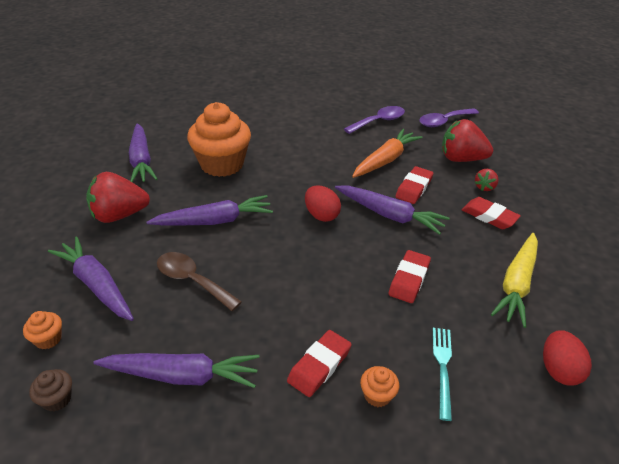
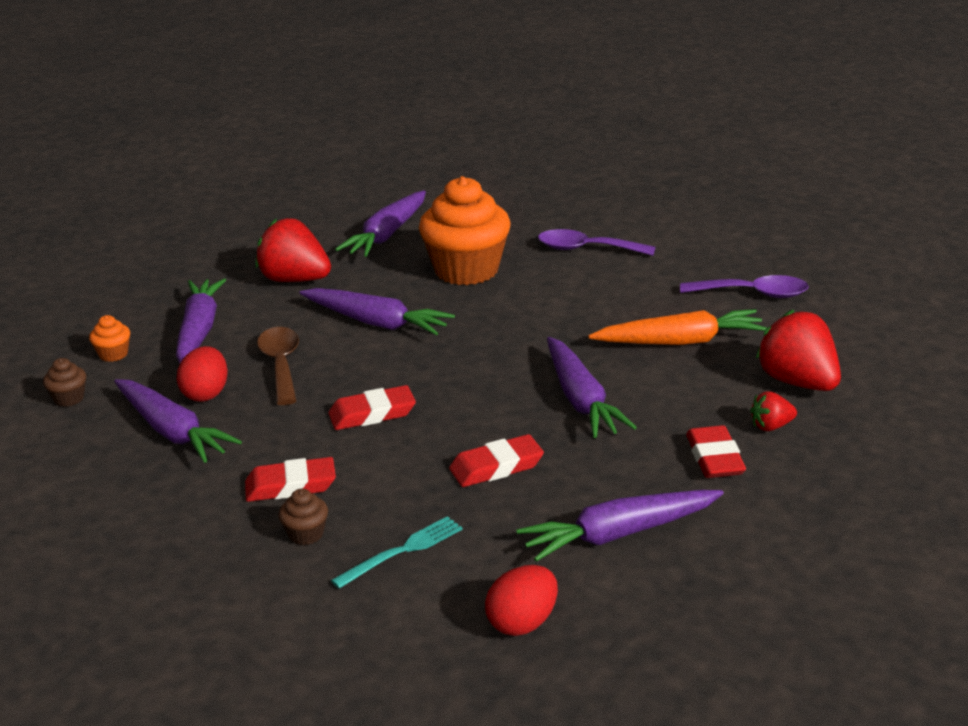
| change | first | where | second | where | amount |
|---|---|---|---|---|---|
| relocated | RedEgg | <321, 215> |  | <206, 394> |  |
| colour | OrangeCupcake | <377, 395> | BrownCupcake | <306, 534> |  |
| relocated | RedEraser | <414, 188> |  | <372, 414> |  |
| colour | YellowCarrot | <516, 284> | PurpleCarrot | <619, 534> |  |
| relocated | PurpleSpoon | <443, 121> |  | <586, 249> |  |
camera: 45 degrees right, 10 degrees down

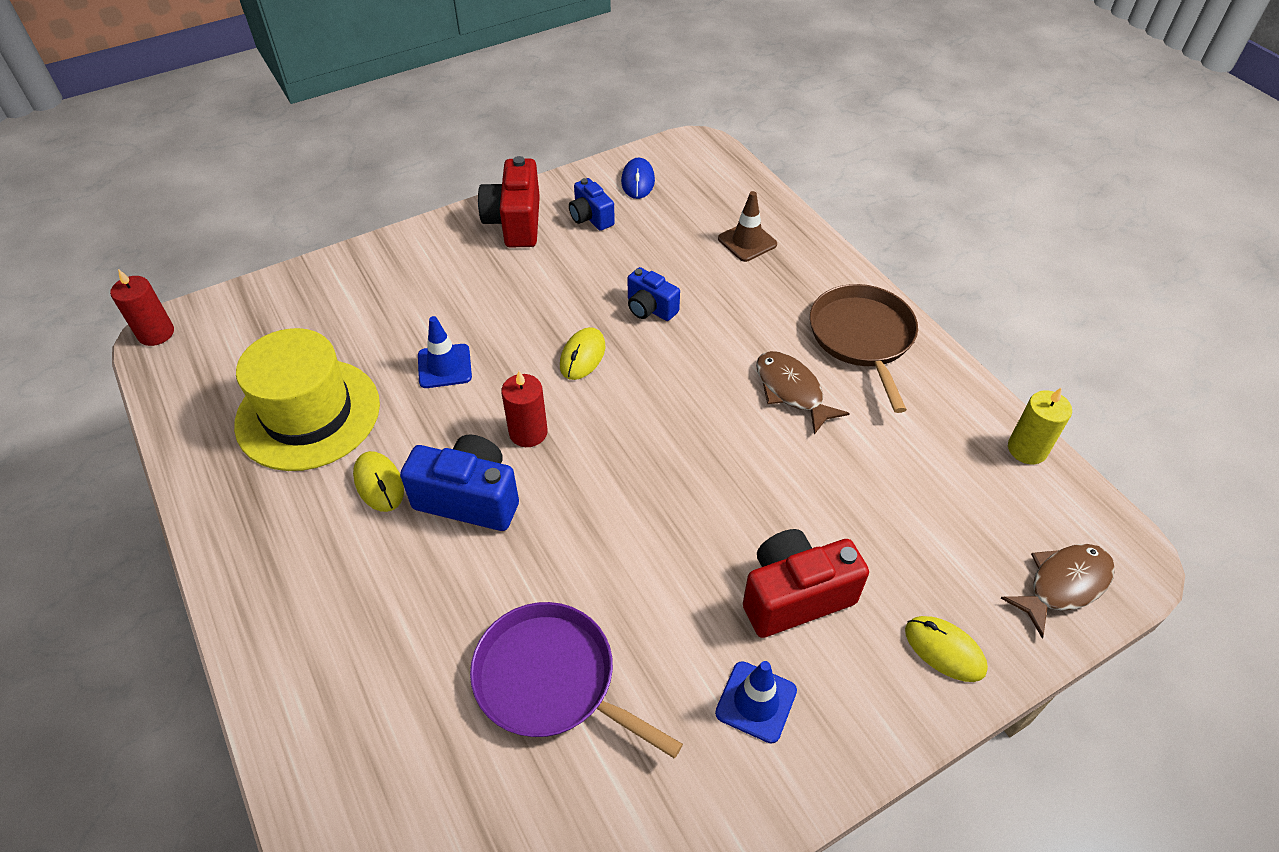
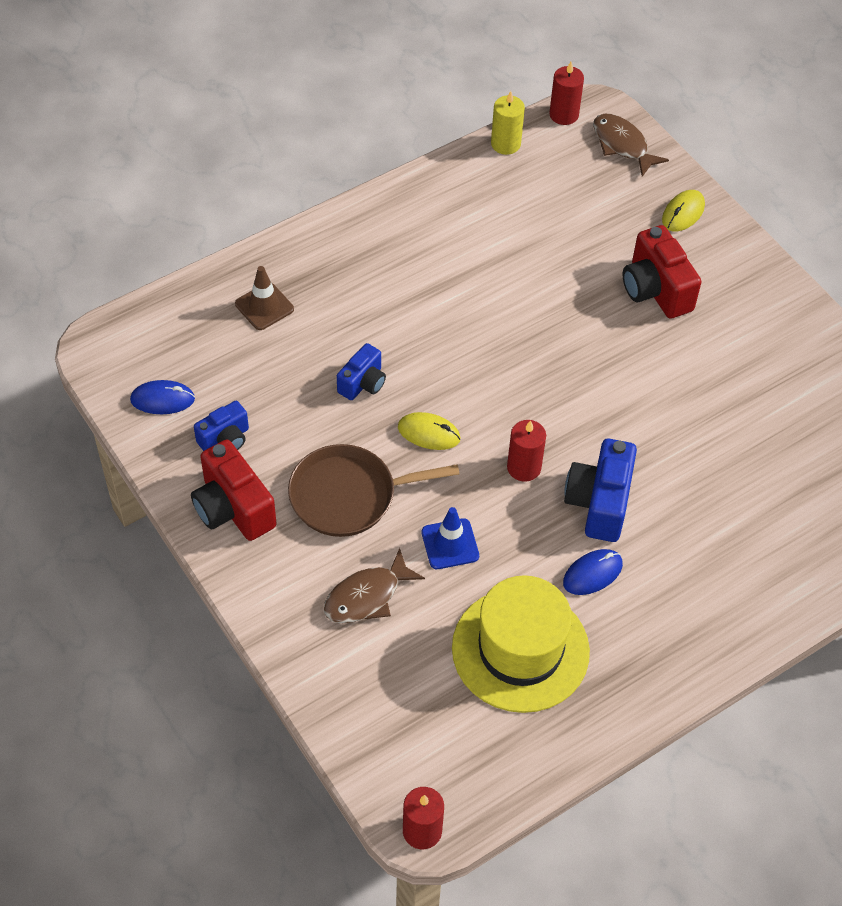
| change | first | where | second | where | amount |
|---|---|---|---|---|---|
| spun | RedCamera | <515, 223> |  | <233, 508> | 60 degrees clockwise |
| relocated | BrownPan | <862, 338> |  | <349, 495> |  |
| relocated | BrownFish | <791, 391> |  | <367, 596> |  |
| appeared |  |  | RedCandle | <564, 114> |  |
| colour | YellowMouse | <379, 483> | BlueMouse | <592, 573> |  |
| missing | PurplePan | <551, 680> |  |  |  |
| missing | BlueTrafficCone | <756, 702> |  |  |  |
camera: 95 degrees left, 5 degrees up

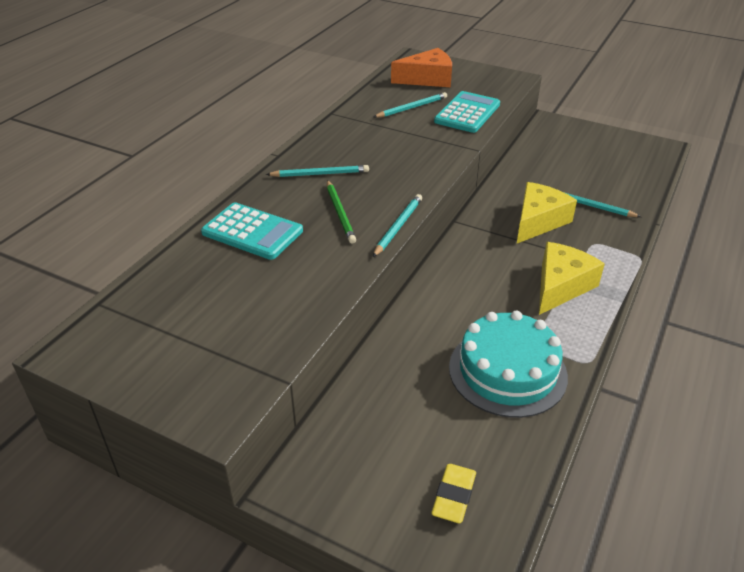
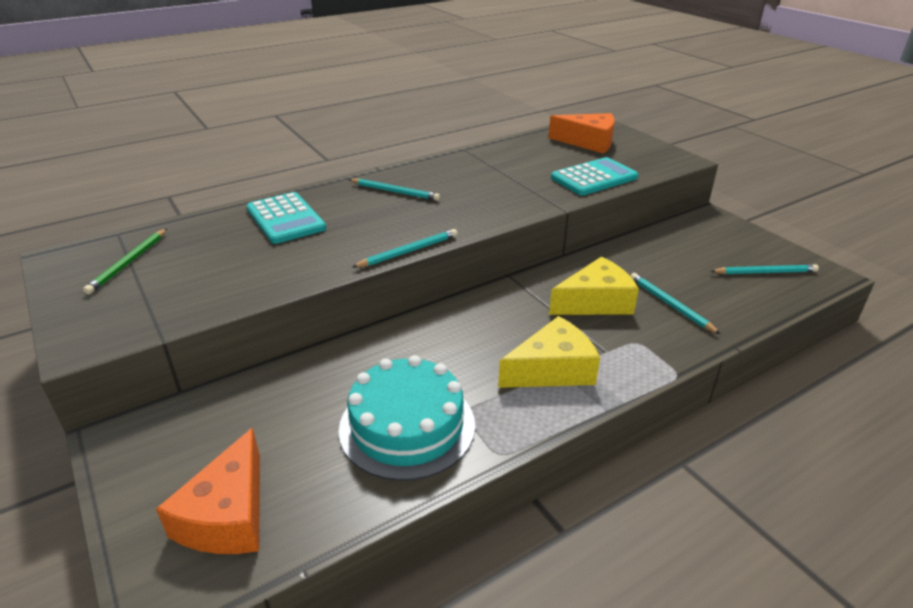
| change | first | where | second | where | amount |
|---|---|---|---|---|---|
| relocated | GreenPencil | <340, 213> |  | <129, 263> |  |
| exchanged | YellowEraser | <454, 496> | OrangeCheese | <228, 515> |  |
| relocated | TurquoisePencil | <412, 108> |  | <765, 272> |  |
camera: 30 degrees right, 5 degrees down

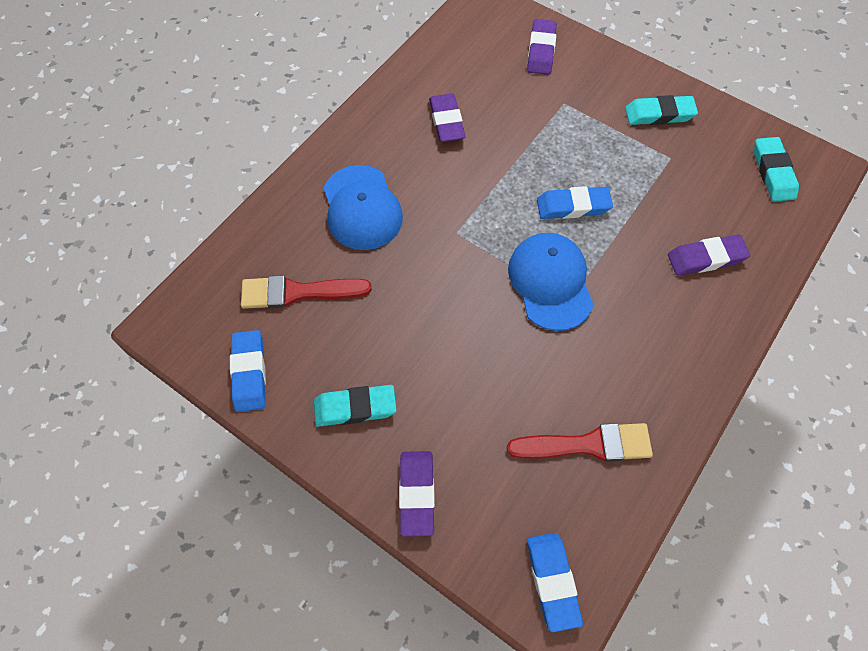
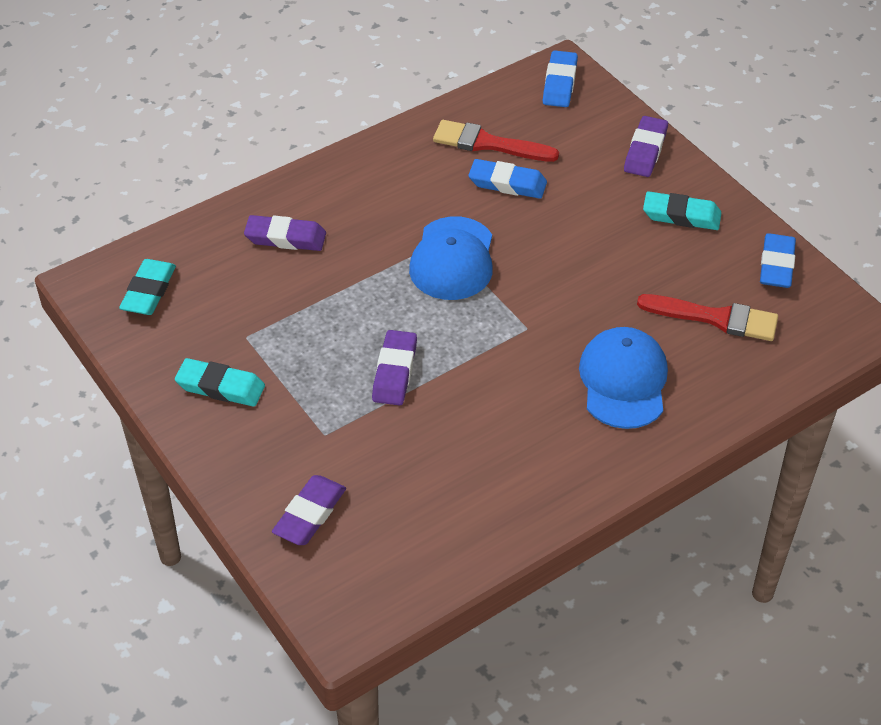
| change | first | where | second | where | amount |
|---|---|---|---|---|---|
| relocated | PurpleEraser | <446, 121> |  | <395, 372> |  |
| relocated | BlueEraser | <573, 206> |  | <507, 183> |  |
camera: 160 degrees left, 15 degrees down

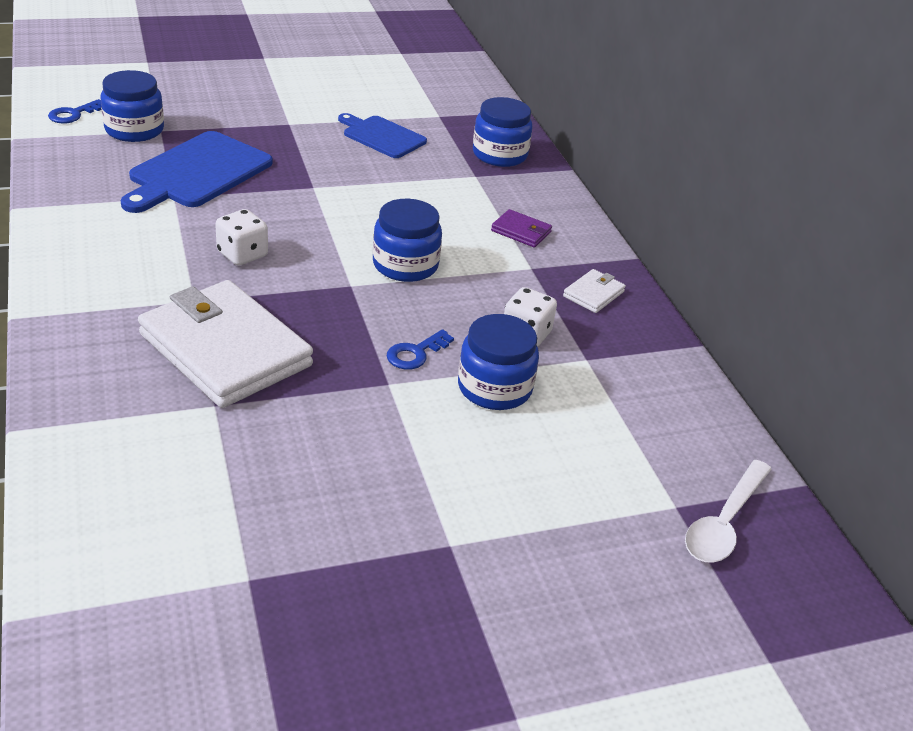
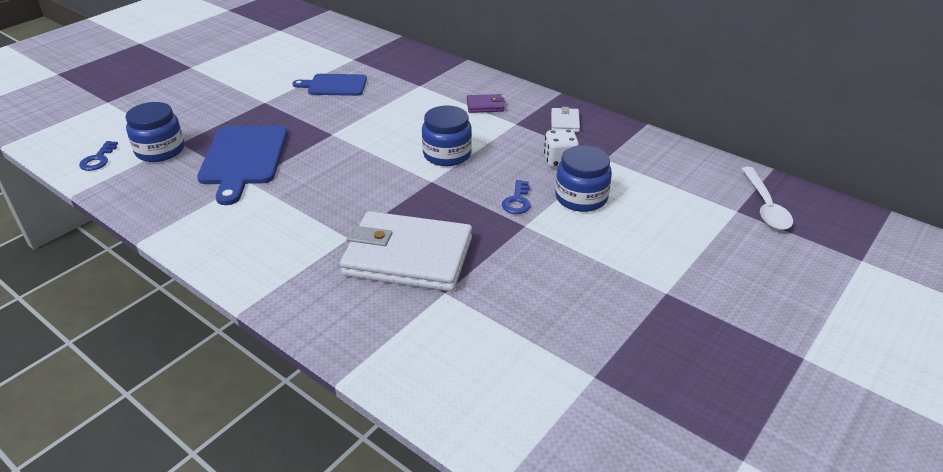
| change | first | where | second | where | amount |
|---|---|---|---|---|---|
| missing | WhiteDice | <242, 254> |  |  |  |
| missing | BlueJar | <499, 154> |  |  |  |
camera: 30 degrees left, 0 degrees up

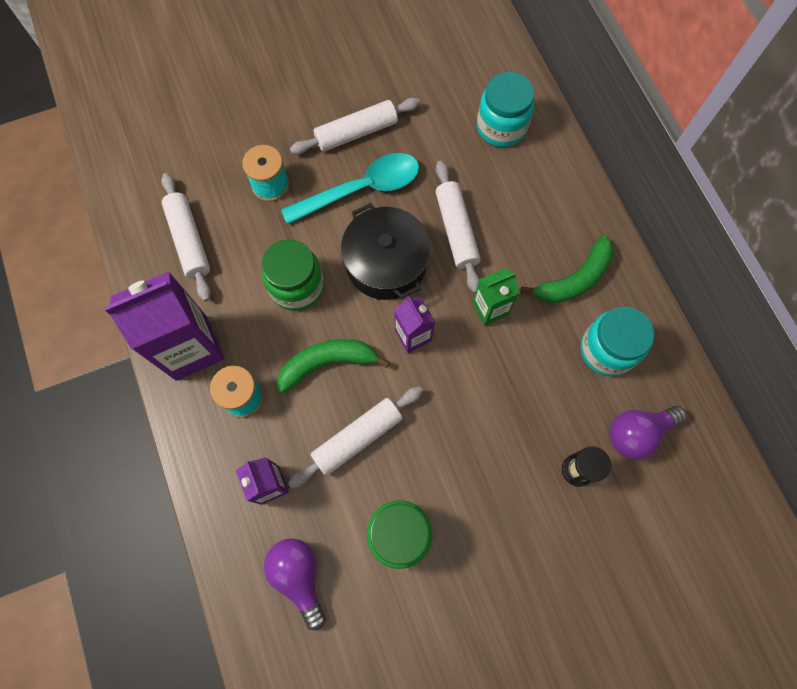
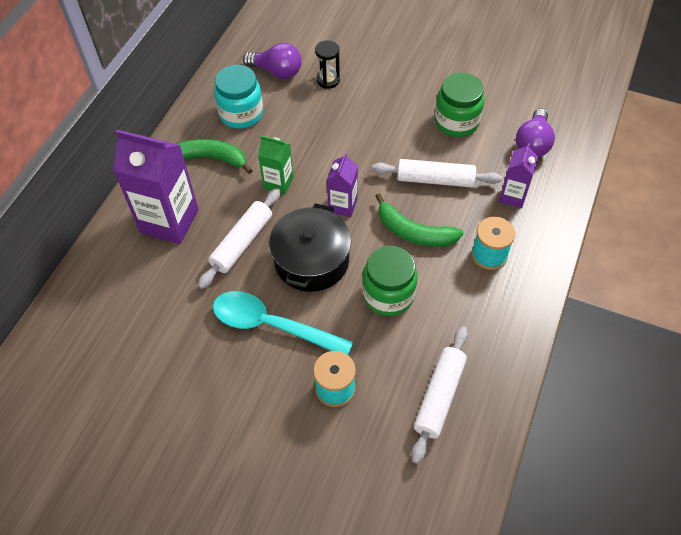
| change | first | where | second | where | amount |
|---|---|---|---|---|---|
| relocated | PurpleCarton | <191, 347> |  | <169, 221> |  |
| missing | WhiteRollingPin | <356, 132> |  |  |  |
| missing | TurquoiseJar | <501, 127> |  |  |  |
camera: 135 degrees left, 15 degrees down

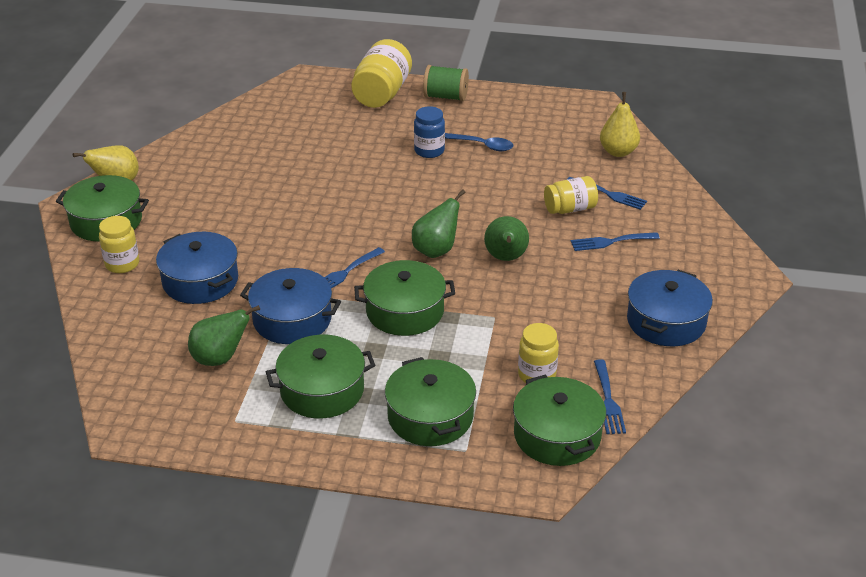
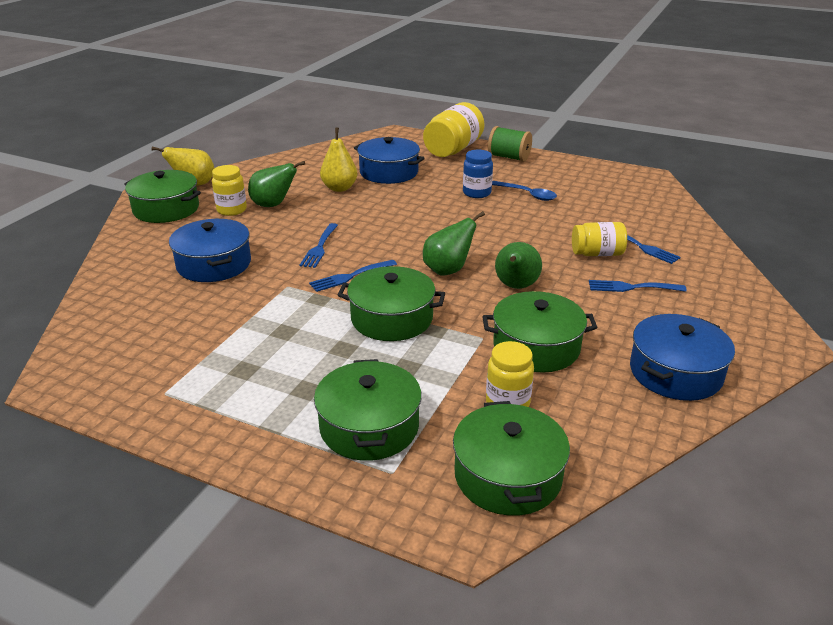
| change | first | where | second | where | amount |
|---|---|---|---|---|---|
| relocated | YellowJar | <122, 264> |  | <231, 210> |  |
| relocated | GreenPear | <220, 358> |  | <273, 205> |  |
| relocated | BlueFork | <608, 400> |  | <319, 248> |  |
| relocated | YellowPear | <618, 152> |  | <339, 188> |  |
| relocated | BluePot | <292, 319> |  | <389, 172> |  |
| relocated | GreenPot | <322, 390> |  | <536, 347> |  |
camera: 15 degrees right, 5 degrees down

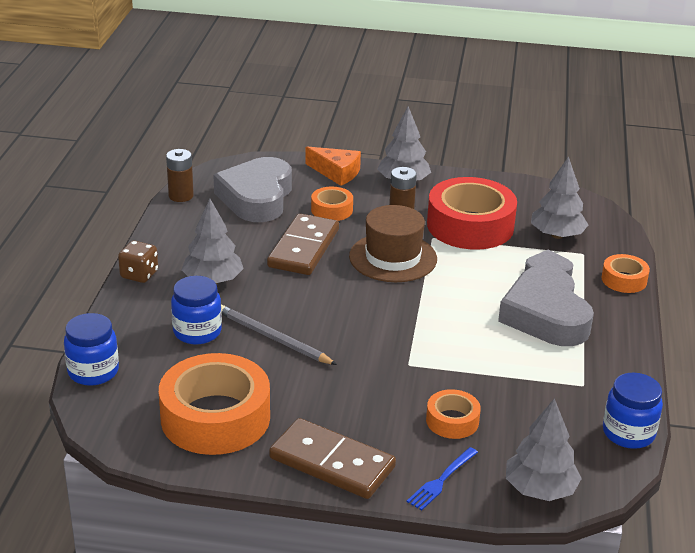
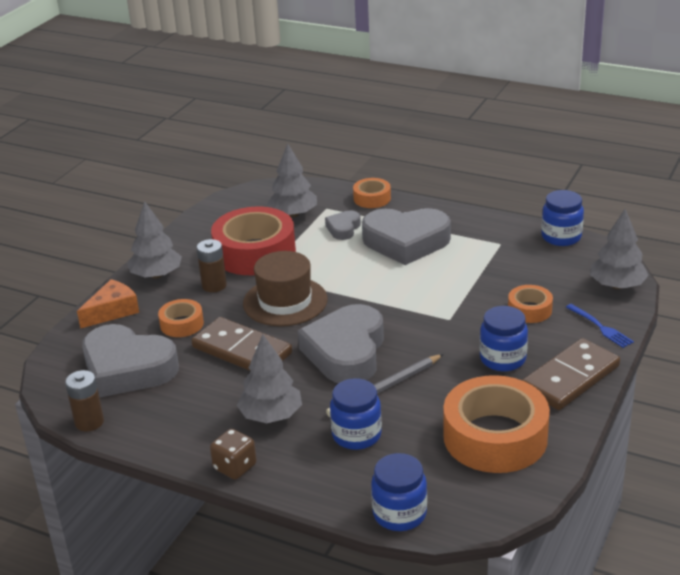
| change | first | where | second | where | amount |
|---|---|---|---|---|---|
| appeared |  |  | GreyHeart | <346, 352> |  |
| appeared |  |  | BlueJar | <502, 359> |  |
camera: 70 degrees left, 0 degrees up

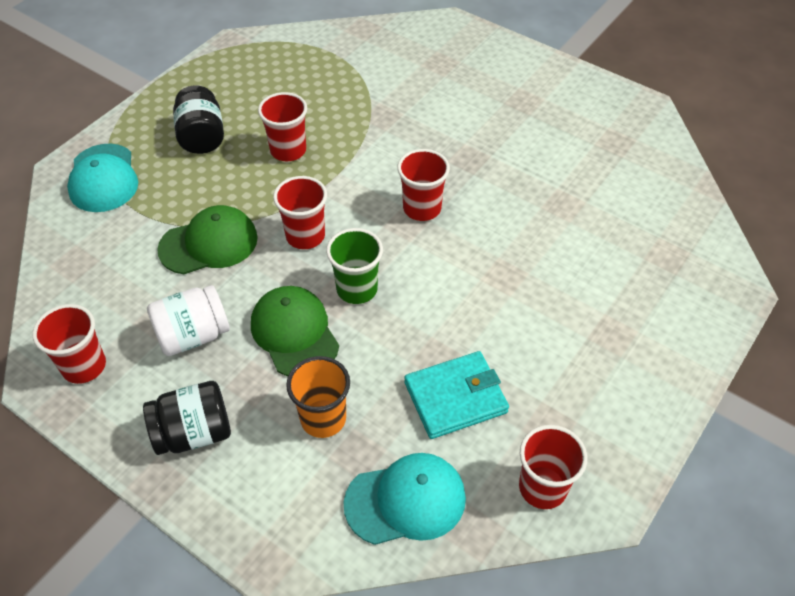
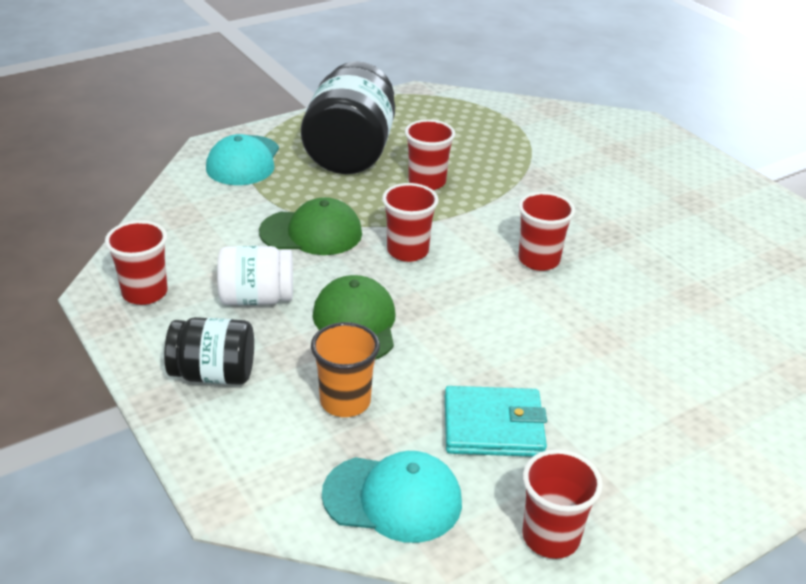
| change | first | where | second | where | amount |
|---|---|---|---|---|---|
| size | BlackJar | <202, 137> |  | <350, 153> | x1.75 |
| missing | GreenCup | <357, 289> |  |  |  |
camera: 20 degrees right, 15 degrees down

